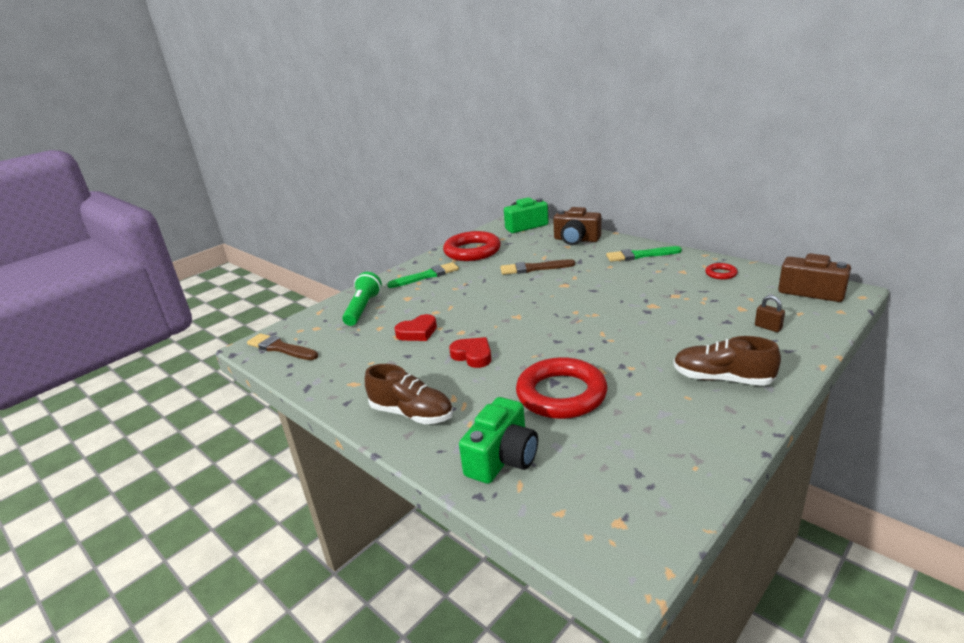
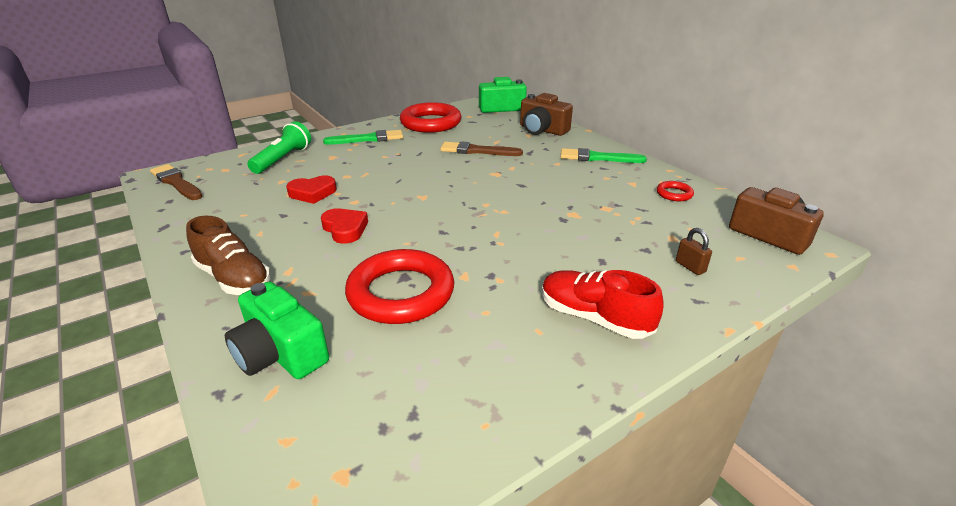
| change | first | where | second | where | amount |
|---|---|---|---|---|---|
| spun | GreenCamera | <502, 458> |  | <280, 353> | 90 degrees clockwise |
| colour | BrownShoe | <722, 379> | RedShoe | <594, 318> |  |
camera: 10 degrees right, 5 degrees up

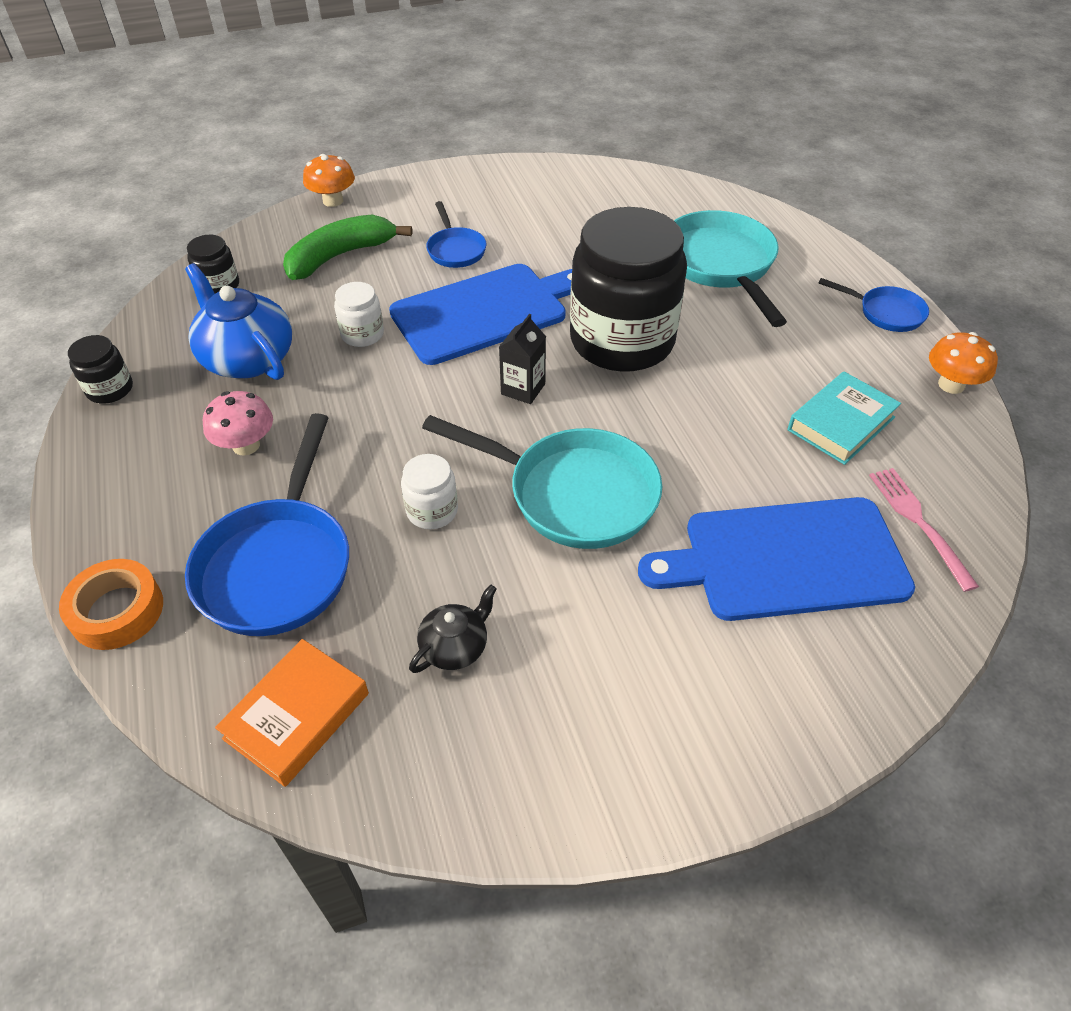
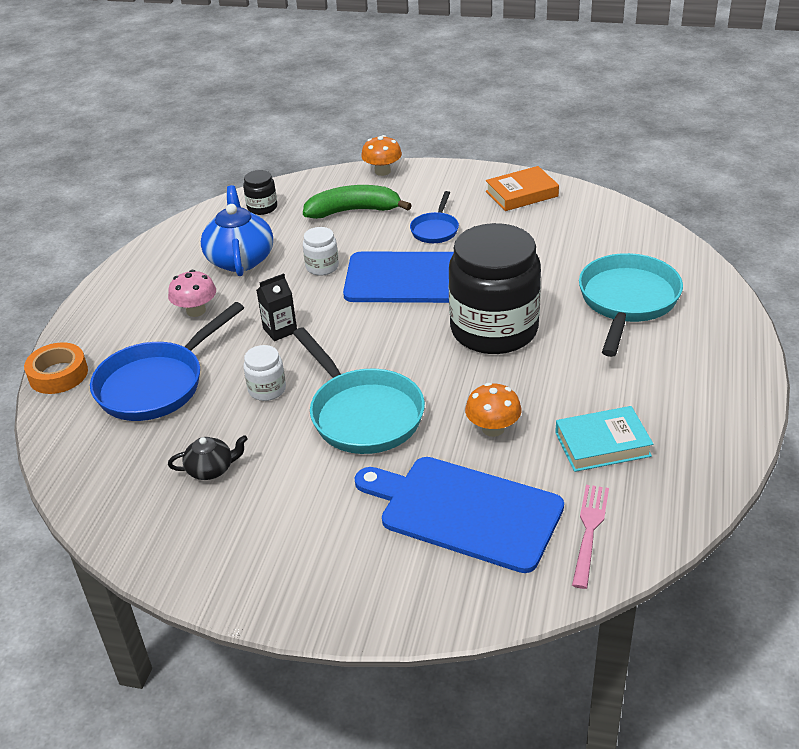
| change | first | where | second | where | amount |
|---|---|---|---|---|---|
| relocated | BlackCarton | <523, 389> |  | <280, 330> |  |
| relocated | OrangeMushroom | <951, 385> |  | <493, 429> |  |
| relocated | OrangeBook | <297, 716> |  | <521, 194> |  |
| missing | BlackJar | <110, 389> |  |  |  |
| missing | BluePan | <886, 313> |  |  |  |
camera: 35 degrees right, 10 degrees down

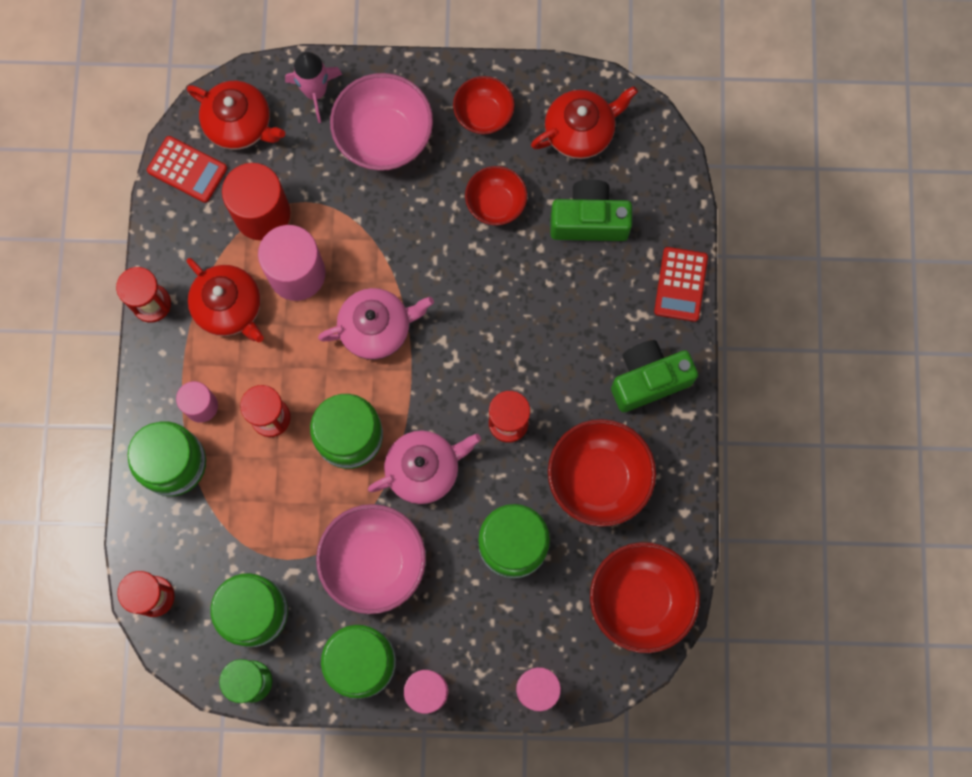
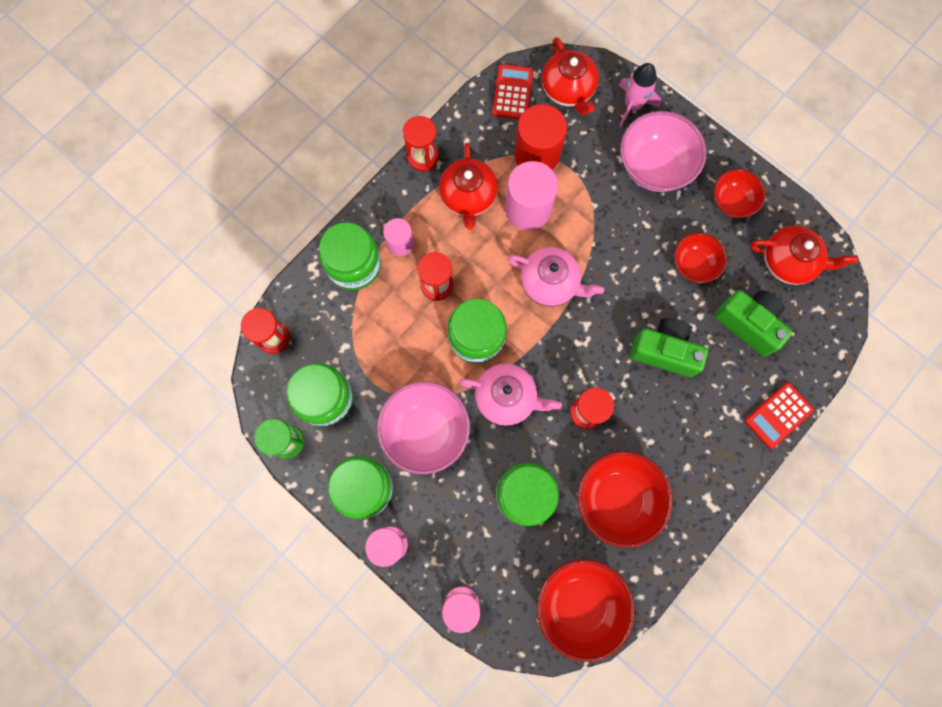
| change | first | where | second | where | amount |
|---|---|---|---|---|---|
| spun | RedCalculator | <187, 170> |  | <512, 92> | 150 degrees counterclockwise |
| relocated | GreenCamera | <648, 379> |  | <664, 351> |  |
camera: 40 degrees right, 0 degrees up

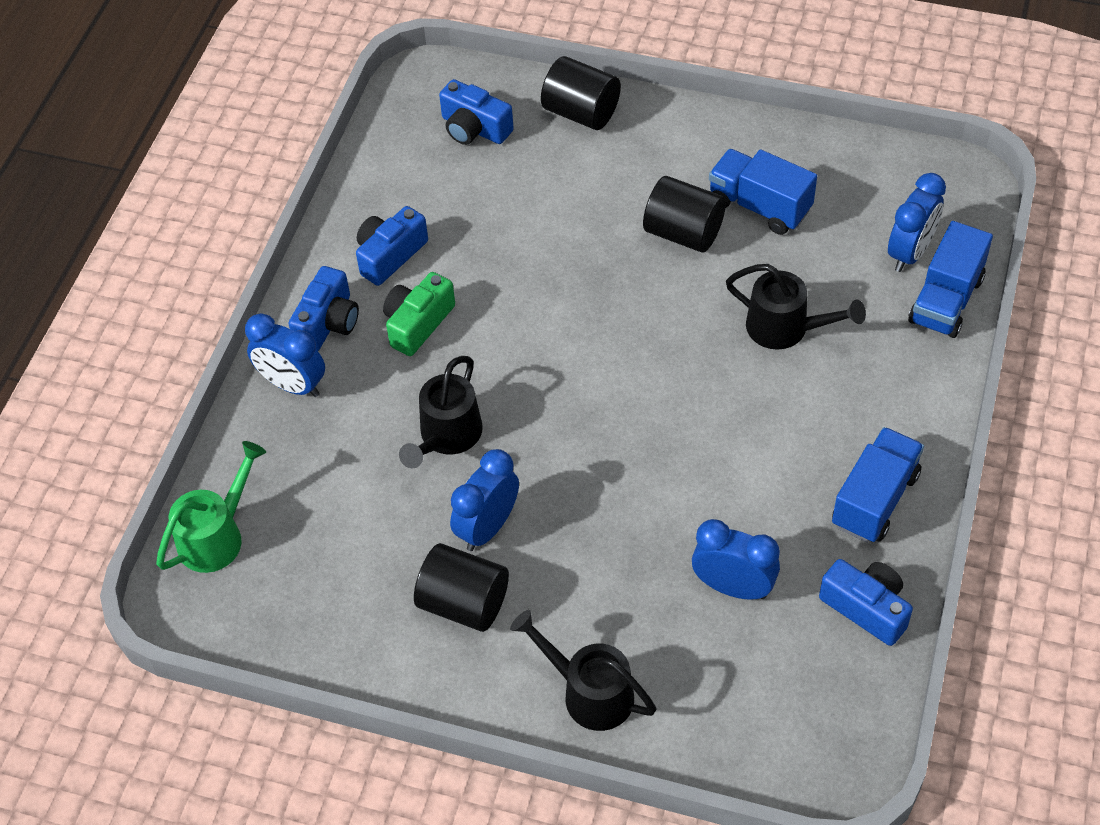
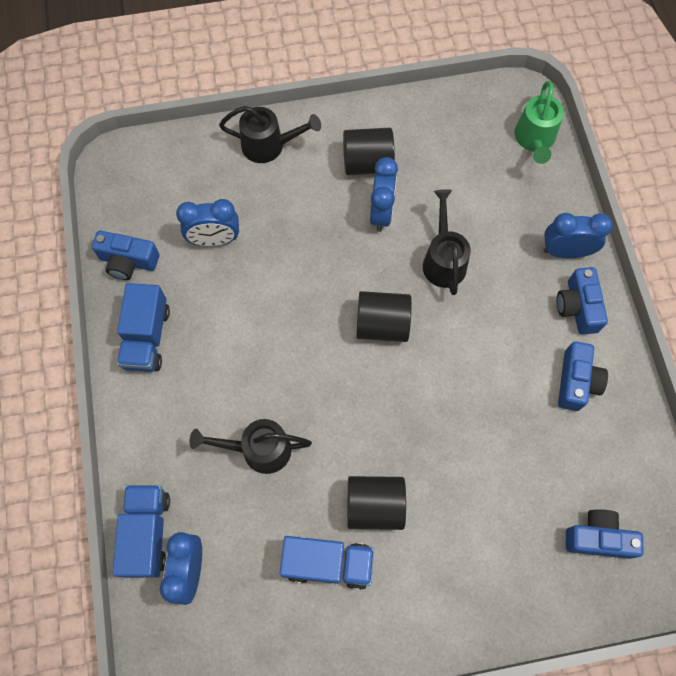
| change | first | where | second | where | amount |
|---|---|---|---|---|---|
| relocated | BlackCylinder | <581, 113> |  | <382, 324> |  |
| missing | GreenCamera | <418, 323> |  |  |  |
camera: 150 degrees right, 15 degrees up

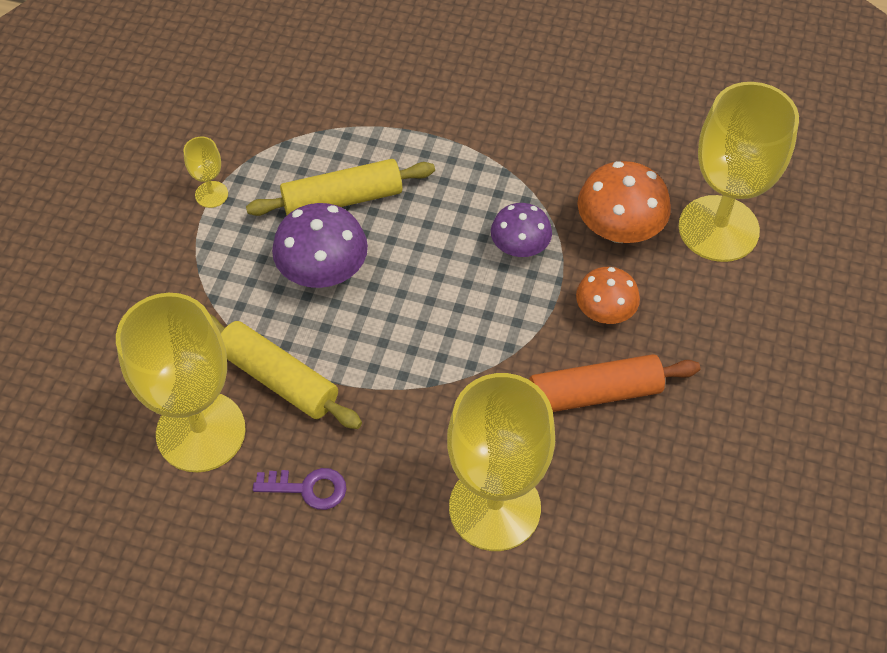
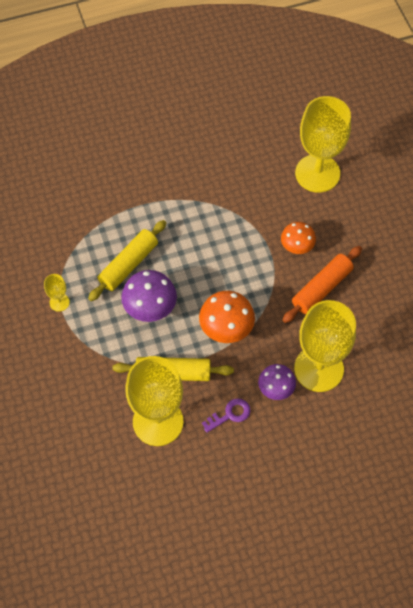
| change | first | where | second | where | amount |
|---|---|---|---|---|---|
| relocated | OrangeMushroom | <619, 229> |  | <226, 328> |  |
| relocated | PurpleMushroom | <519, 247> |  | <276, 388> |  |
camera: 35 degrees left, 5 degrees up

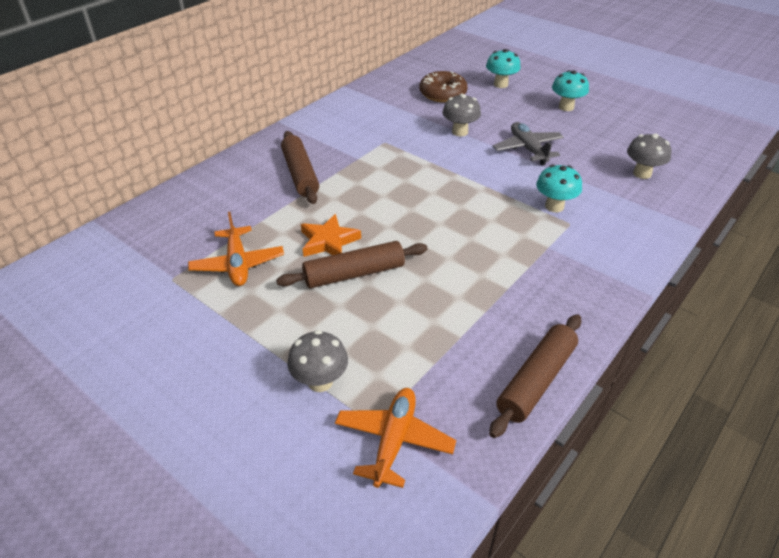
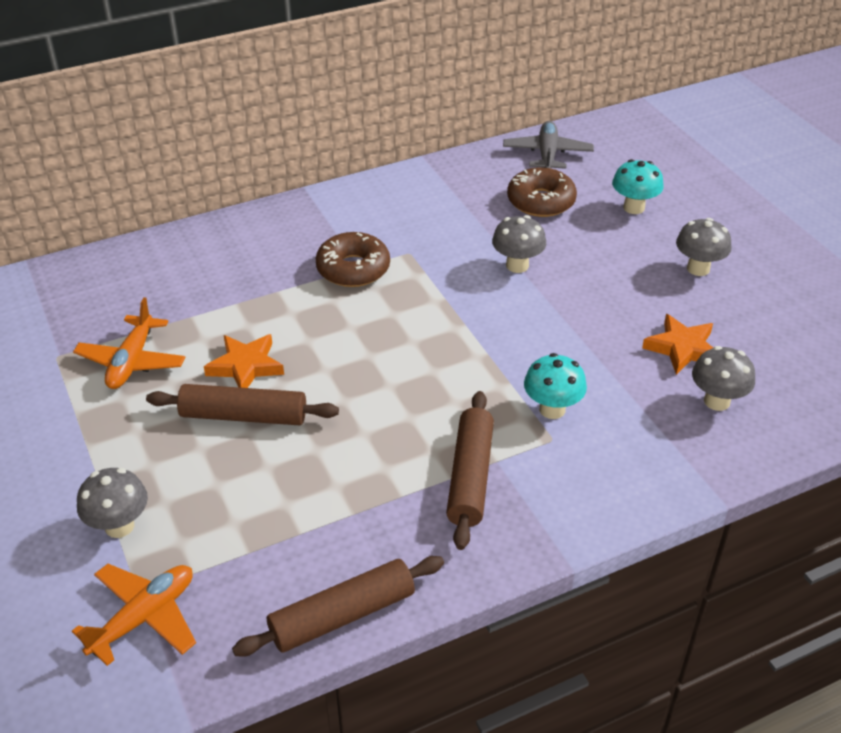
| change | first | where | second | where | amount |
|---|---|---|---|---|---|
| appeared |  |  | BrownDonut | <353, 269> |  |
| relocated | BrownRollingPin | <300, 174> |  | <470, 477> |  |
| relocated | GreyPlane | <528, 149> |  | <547, 154> |  |
| appeared |  |  | OrangeStar | <682, 348> |  |
| colour | TurquoiseMushroom | <566, 107> | GreyMushroom | <698, 268> |  |
camera: 25 degrees right, 0 degrees up

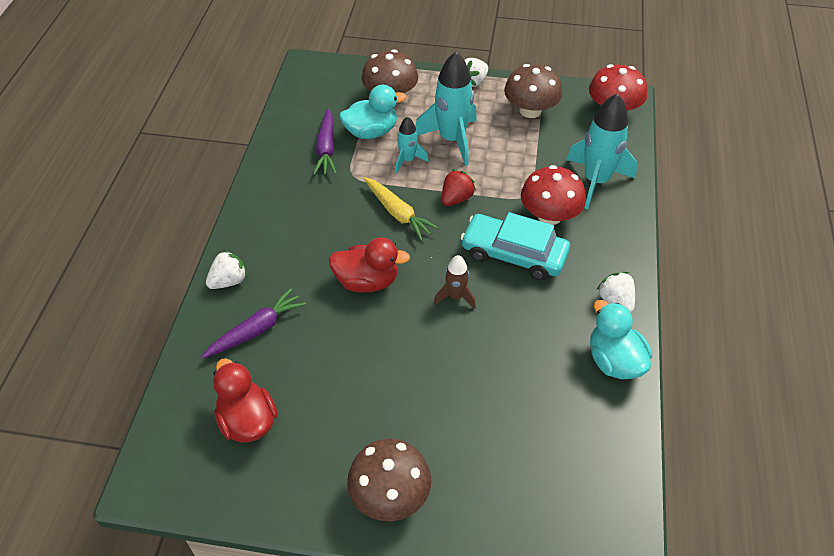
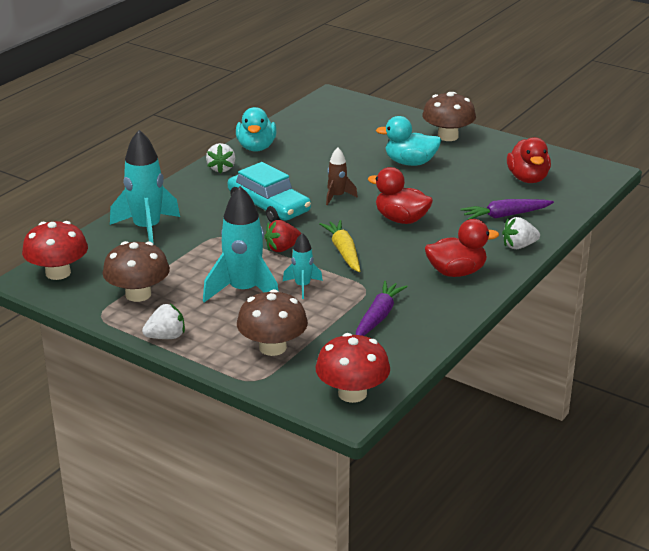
| change | first | where | second | where | amount |
|---|---|---|---|---|---|
| relocated | RedMushroom | <549, 215> |  | <352, 393> |  |
| relocated | TurquoiseDuck | <371, 132> |  | <410, 163> |  |
| appeared |  |  | RedDuck | <456, 272> |  |
camera: 155 degrees left, 20 degrees down

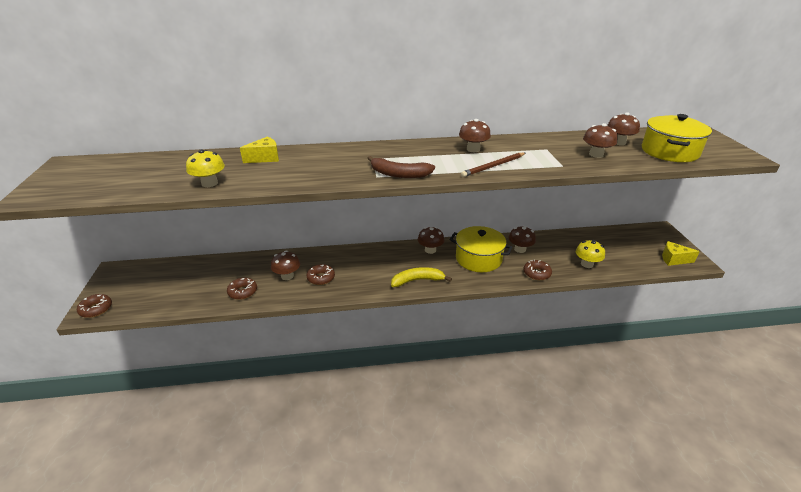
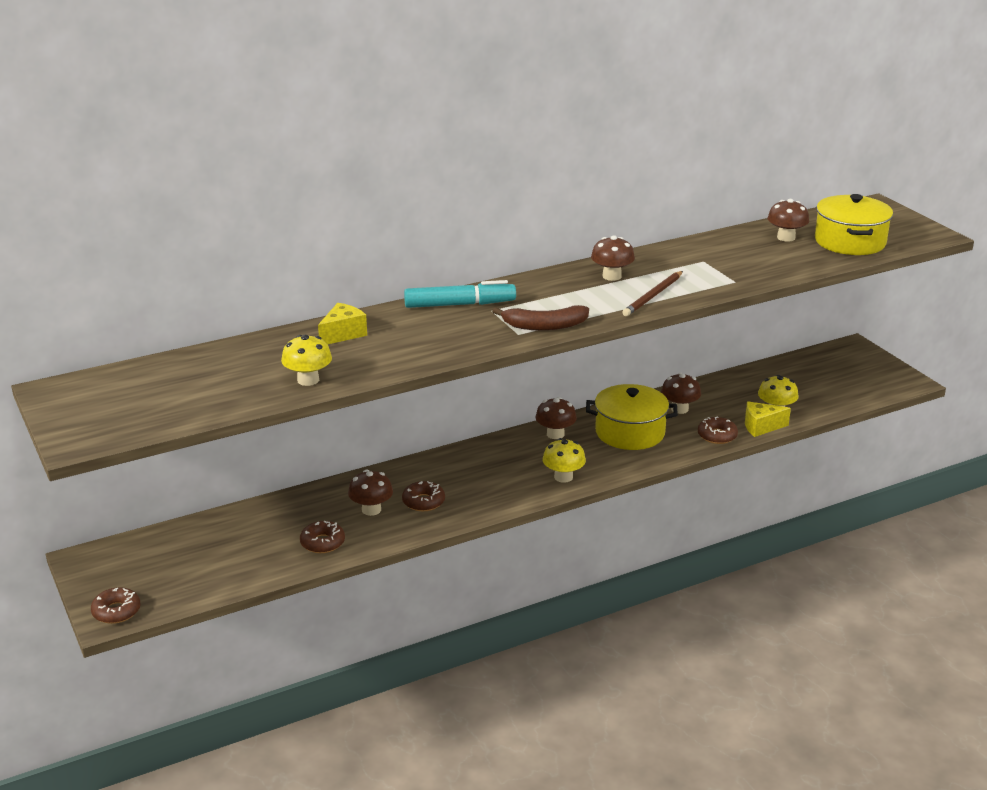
| change | first | where | second | where | amount |
|---|---|---|---|---|---|
| appeared |  |  | TurquoiseMarker | <460, 304> |  |
| exchanged | YellowBanana | <417, 280> | YellowMushroom | <563, 477> |  |
| relocated | YellowCheese | <674, 259> |  | <761, 427> |  |
| missing | BrownMushroom | <596, 154> |  |  |  |
camera: 20 degrees left, 5 degrees down

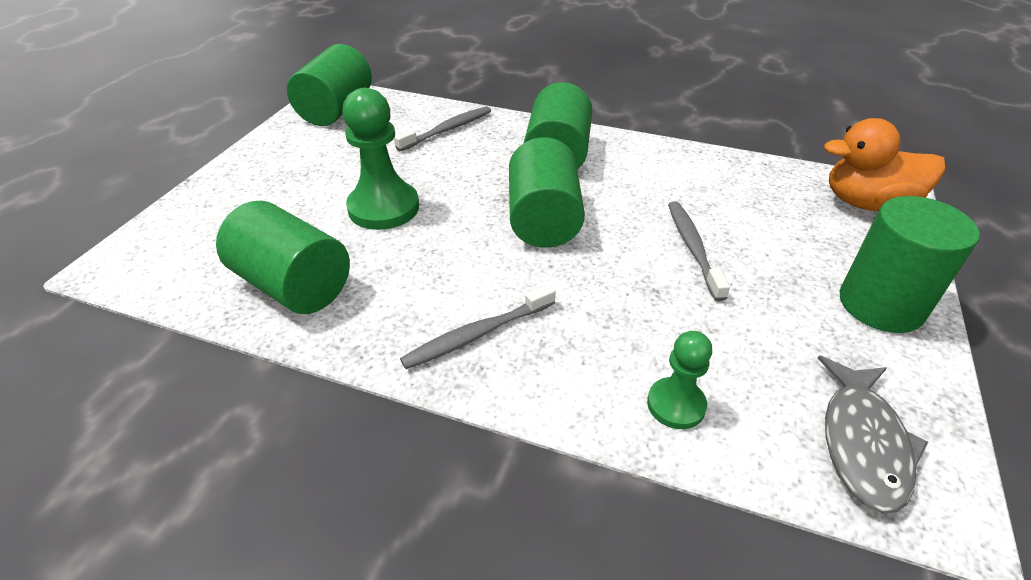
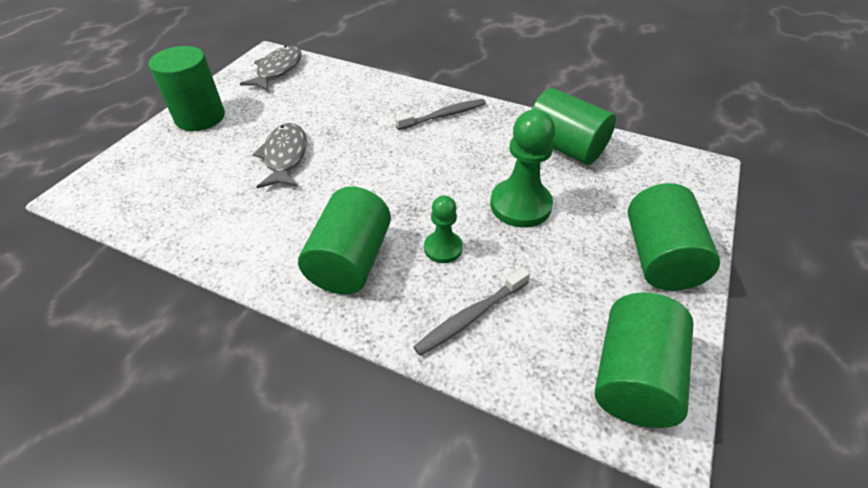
| change | first | where | second | where | amount |
|---|---|---|---|---|---|
| exchanged | GreyToothbrush | <693, 248> | GreyFish | <285, 157> |  |
| relocated | GreenPawn | <676, 405> |  | <443, 248> |  |
| relocated | GreenCylinder | <543, 220> |  | <659, 257> |  |
| missing | OrangeDuck | <867, 203> |  |  |  |
camera: 175 degrees left, 5 degrees up

